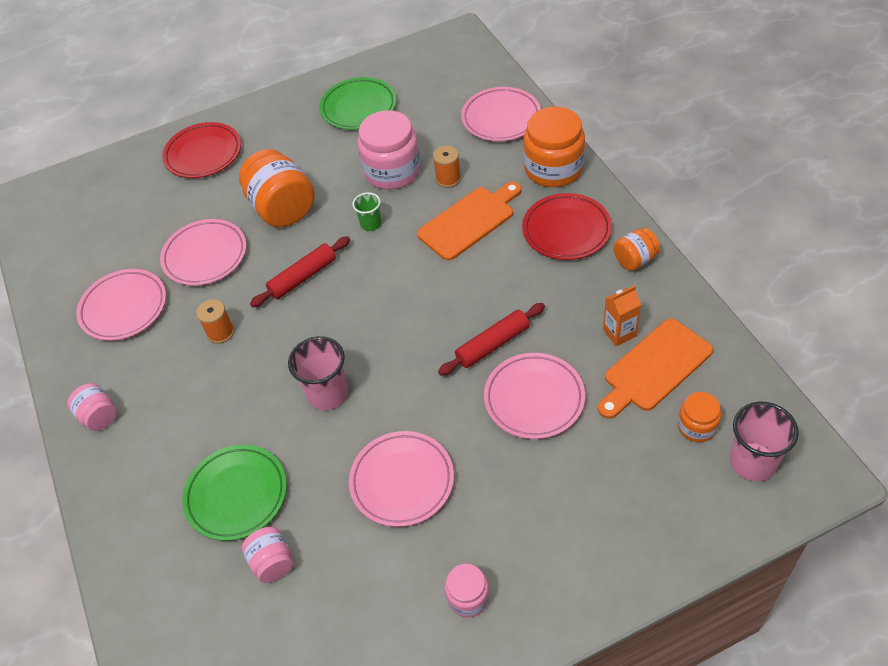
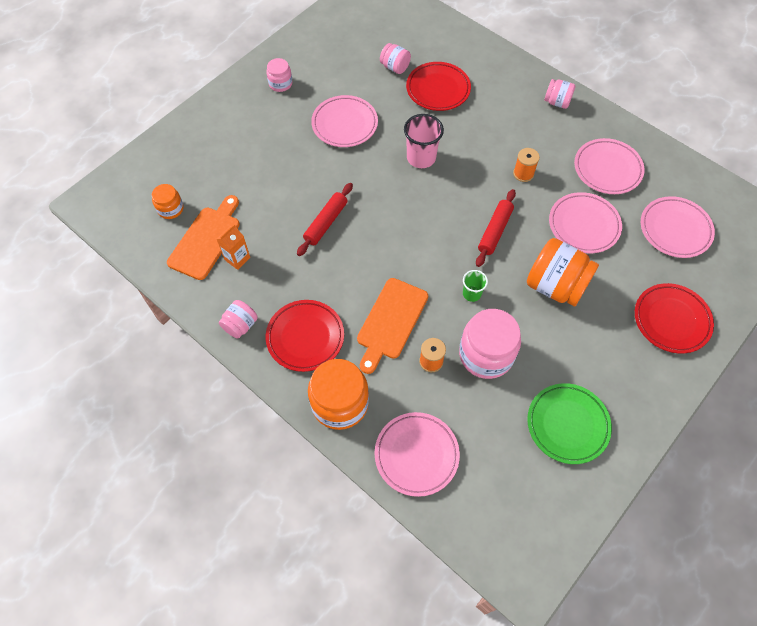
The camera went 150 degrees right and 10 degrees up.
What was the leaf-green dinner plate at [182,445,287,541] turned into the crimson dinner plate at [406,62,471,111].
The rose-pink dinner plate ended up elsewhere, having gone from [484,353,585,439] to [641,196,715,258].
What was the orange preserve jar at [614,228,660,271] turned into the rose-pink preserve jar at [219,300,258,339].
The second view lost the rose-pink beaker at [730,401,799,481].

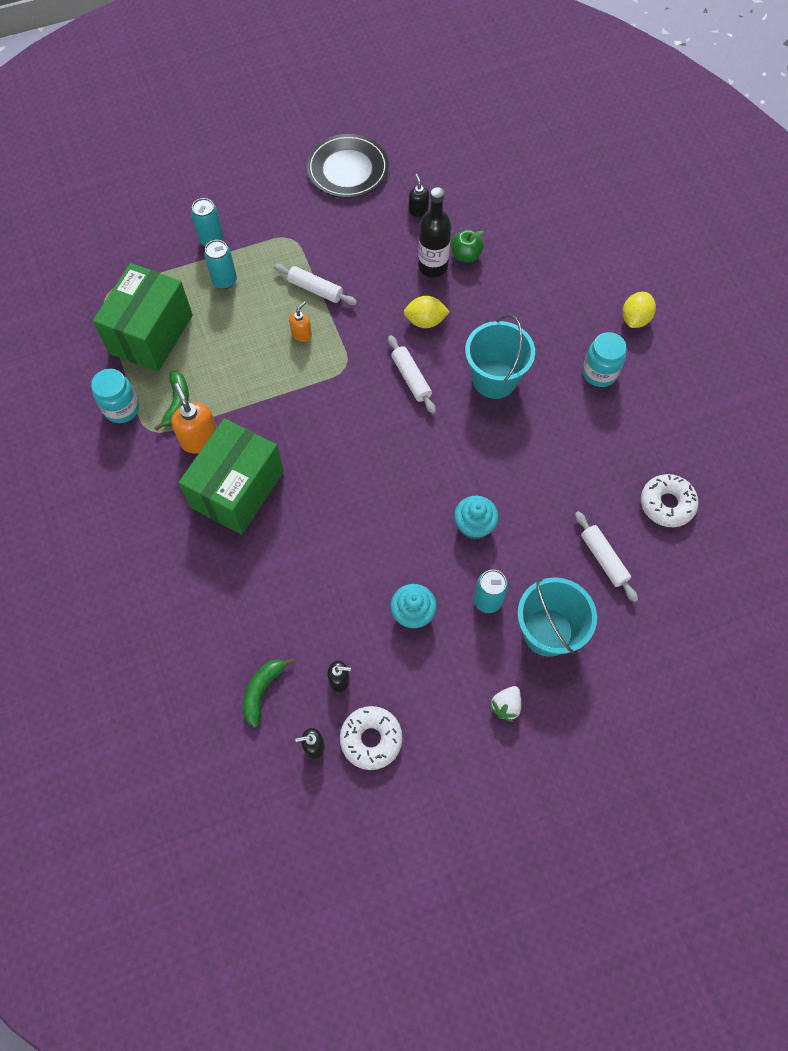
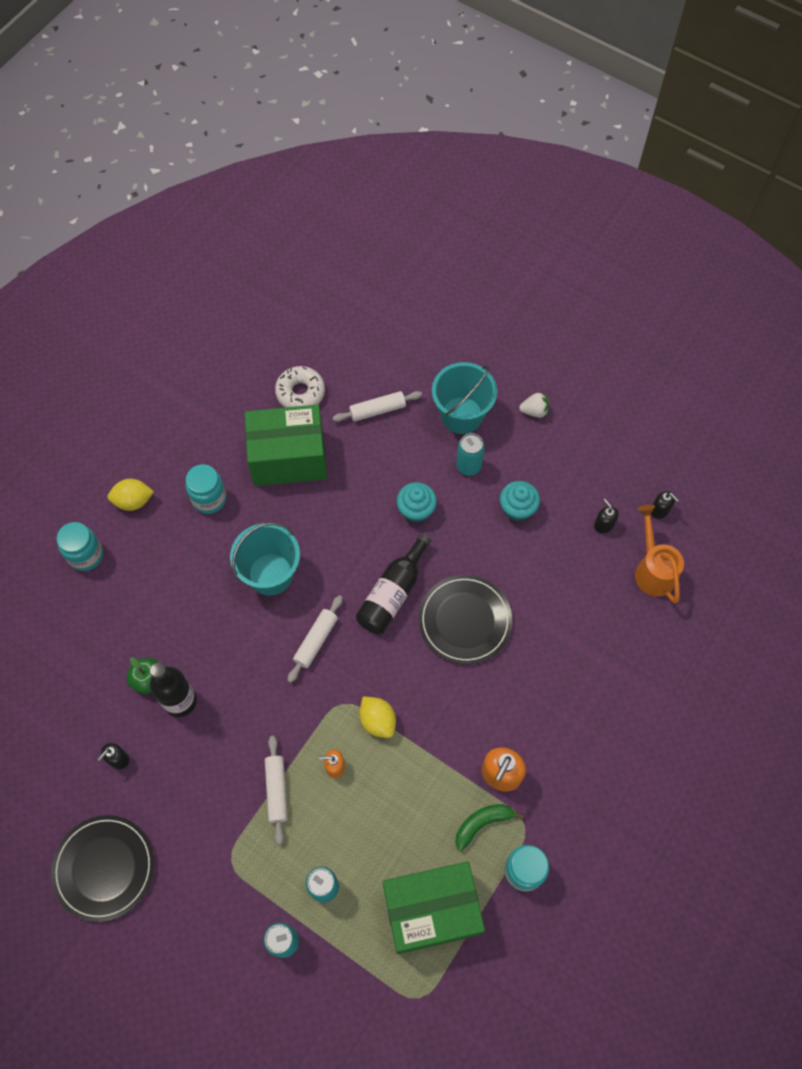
The camera went 125 degrees left and 0 degrees up.
The leaf-green parcel ended up elsewhere, having gone from [178,418,284,535] to [244,405,327,486].
Where the leaf-green banana stood at [243,658,295,728], the orange watering pot came to stand at [635,505,684,604].
The second view lost the snow-white donut at [340,706,403,770].
The bright yellow toy lemon ended up elsewhere, having gone from [404,296,450,328] to [359,696,396,738].
The snow-white pastry roller at [575,511,638,602] ended up facing another way, 45 degrees clockwise from before.
The second view gained the teal preserve jar at [56,522,103,571].
The second view gained the jet-black flask at [356,533,431,634].
The second view gained the jet-black dinner plate at [419,575,512,664].

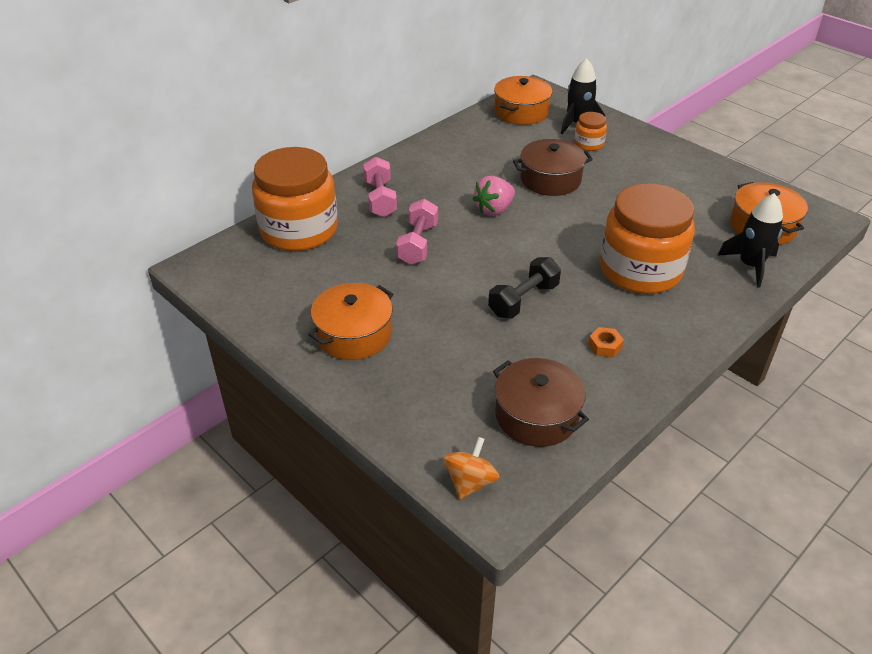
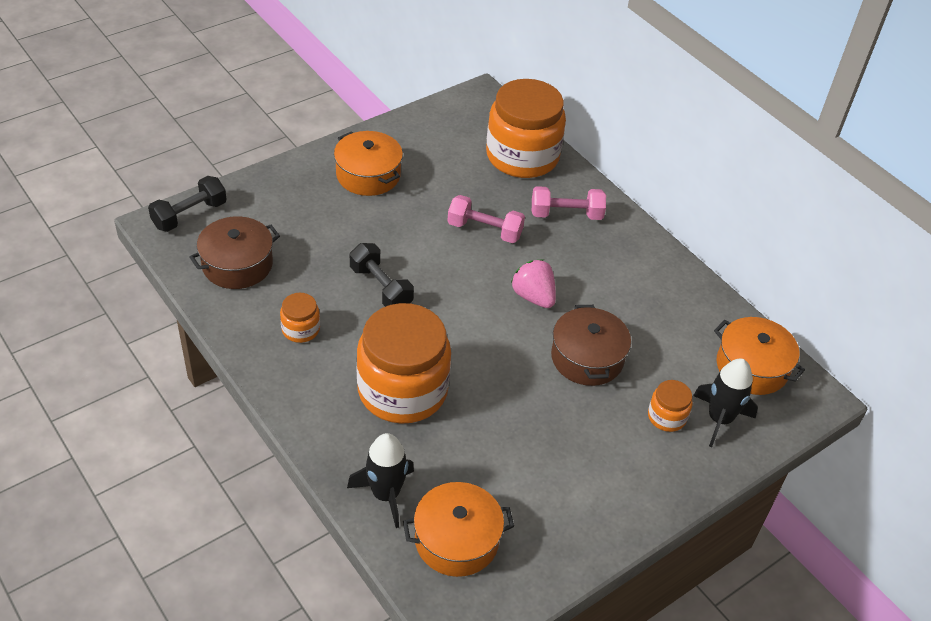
The camera went 95 degrees right and 5 degrees up.
Where the orange toy top stood at [443,437,500,500], the jet-black dumbbell came to stand at [148,176,227,232].
Where the orange nut stood at [588,327,624,358], the orange preserve jar came to stand at [280,293,320,343].

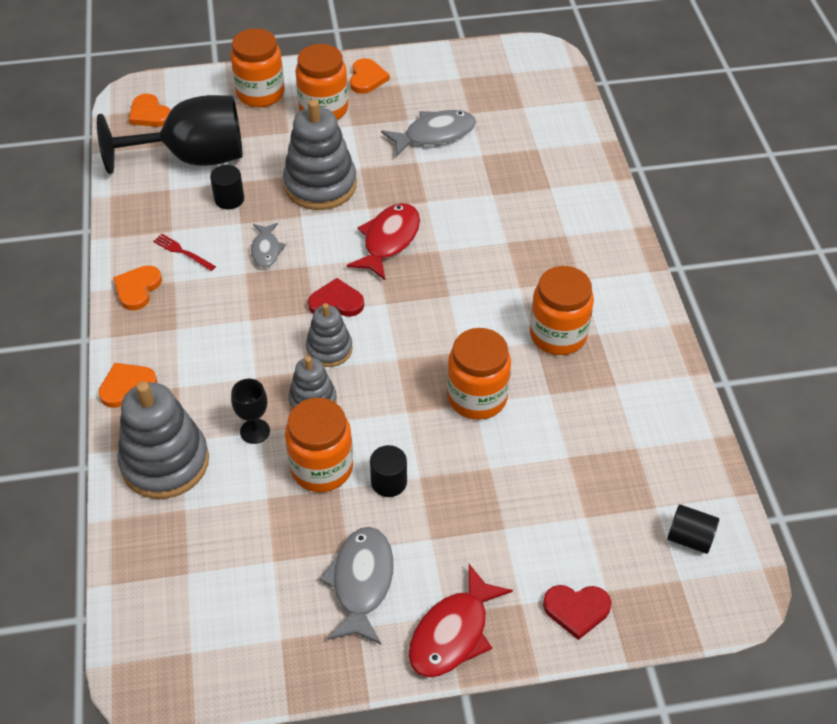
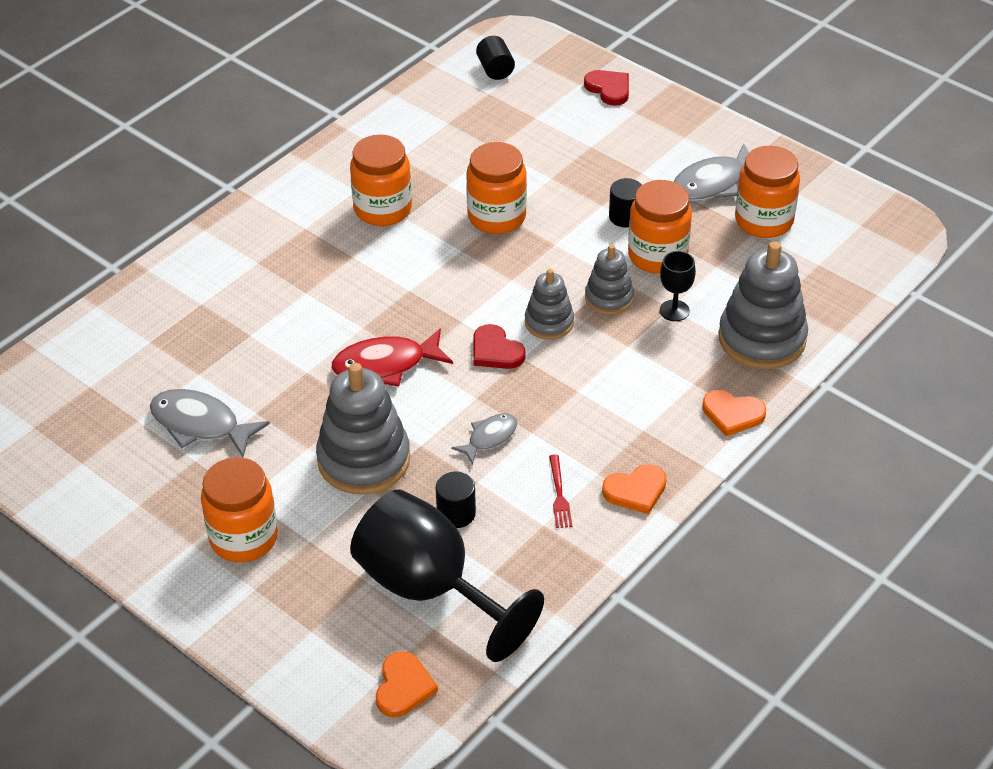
The camera went 130 degrees left and 5 degrees down.
The orange preserve jar ended up elsewhere, having gone from [231,28,285,107] to [735,146,800,238].
The second view lost the orange heart at [350,58,390,94].
The second view lost the crimson toy fish at [409,564,513,677].

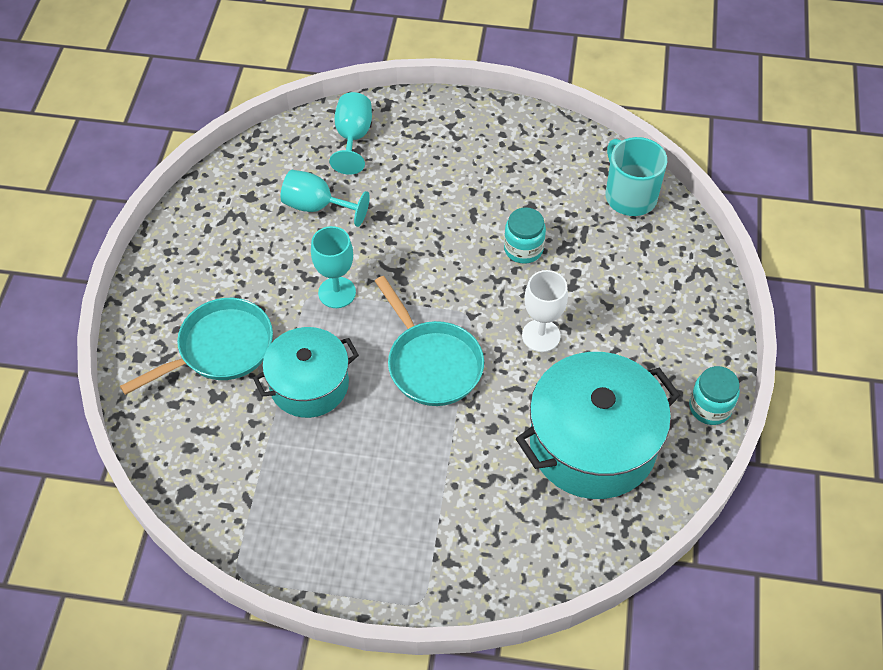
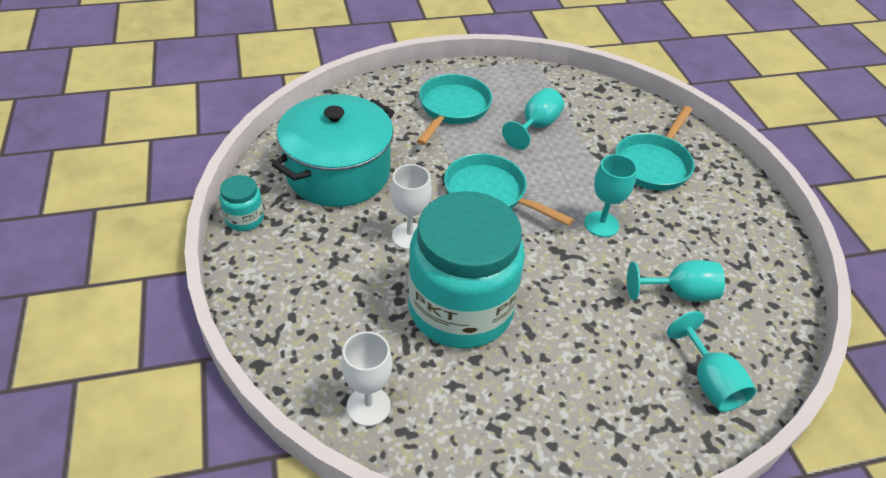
The camera went 155 degrees right and 10 degrees down.
The second view lost the teal cooking pot at [253,327,359,418].
The size of the teal preserve jar at [504,207,546,264] changed by a factor of 2.49.
Where the teal tea mug stood at [606,137,667,216], the snow-white chalice came to stand at [341,331,392,426].
The second view gained the teal frying pan at [417,74,492,145].
The second view gained the teal chalice at [502,88,564,150].

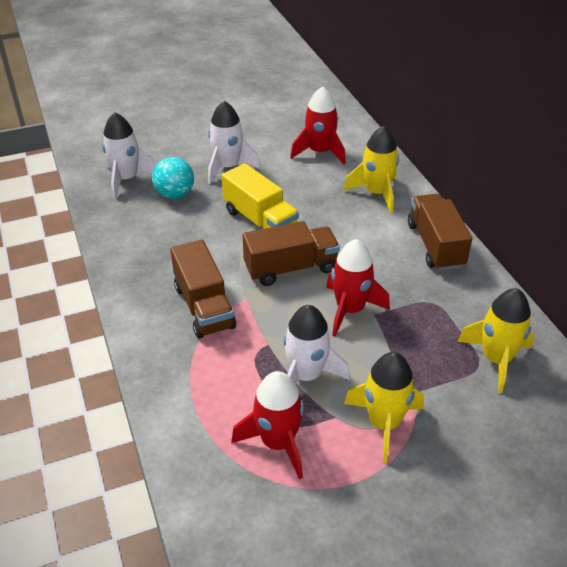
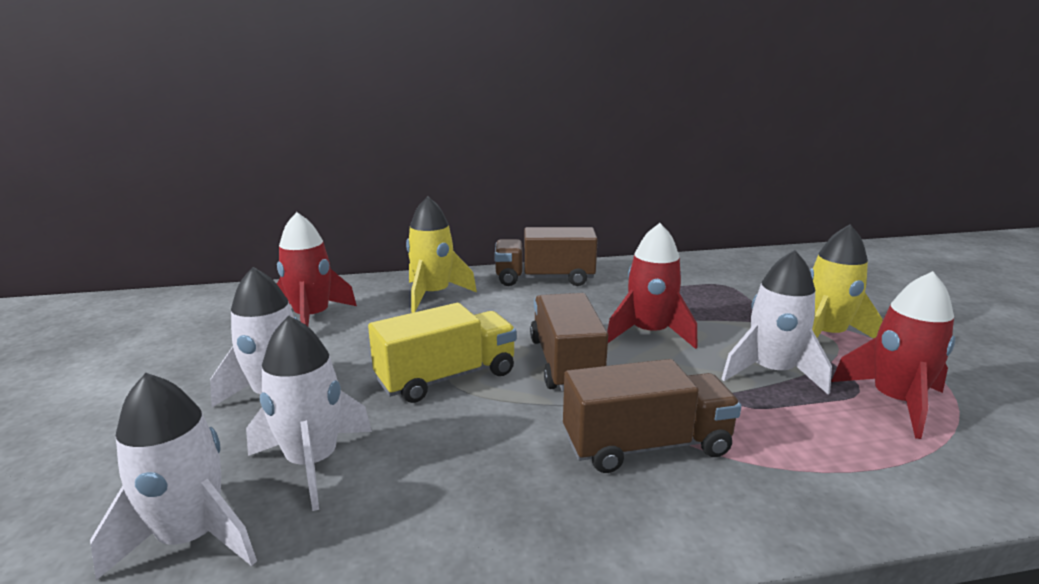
The camera went 80 degrees left and 20 degrees down.
Where the teal ball stood at [152,157,194,199], the snow-white toy rocket came to stand at [246,316,372,511].
The second view lost the bright yellow toy rocket at [457,288,534,393].

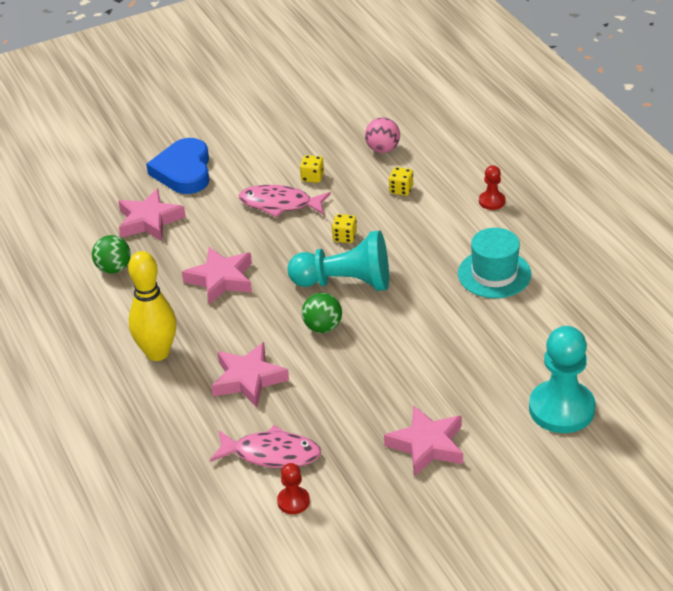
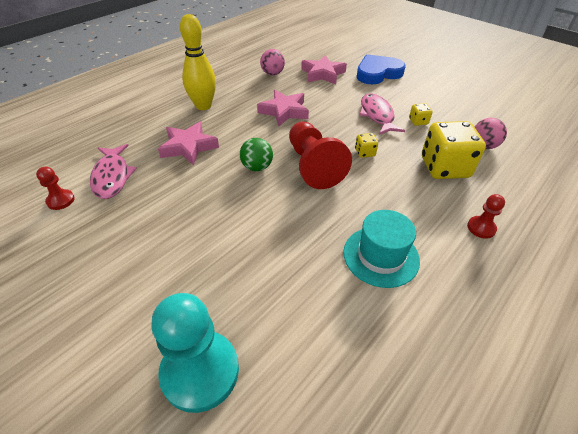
The camera went 65 degrees right and 5 degrees up.
What was the leaf-green ball at [92,235,131,273] turned into the rose-pink ball at [260,49,285,75].
What was the teal game pawn at [288,230,389,291] turned into the crimson game pawn at [289,121,352,189].
The second view lost the rose-pink five-pointed star at [384,406,463,477].
The size of the bright yellow game die at [389,167,413,196] changed by a factor of 2.27.

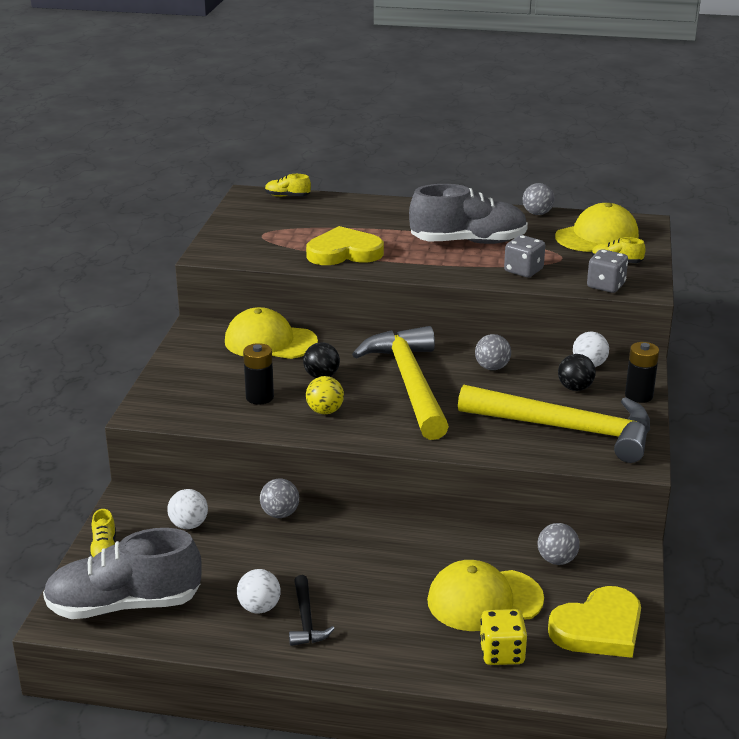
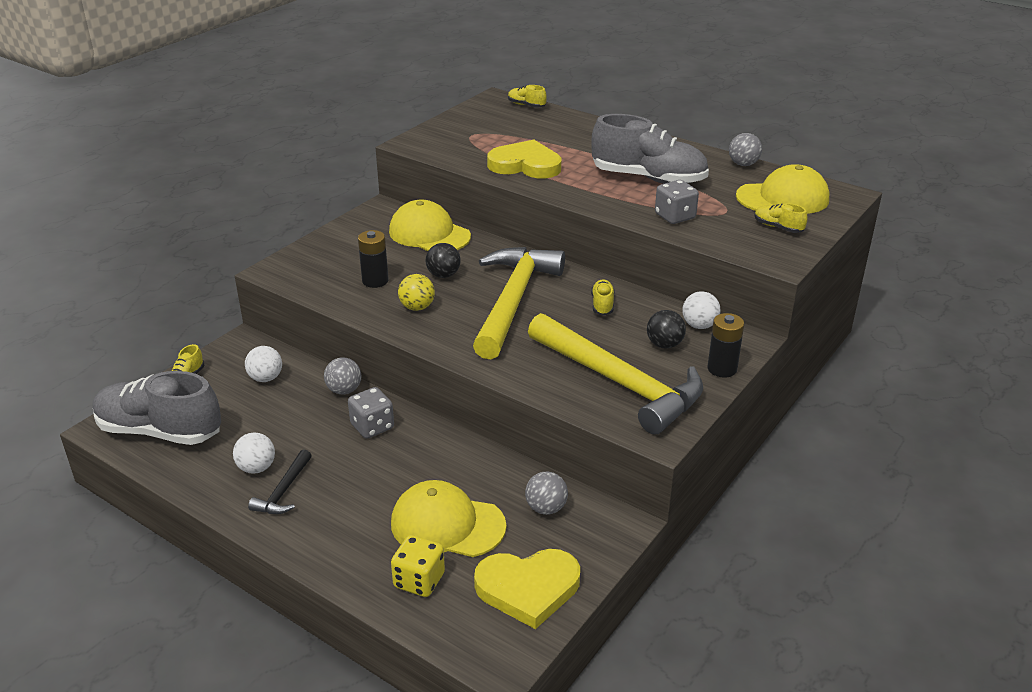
The camera went 25 degrees right and 5 degrees up.
Where the grey ball stood at [475,334,511,370], the bright yellow sneaker came to stand at [591,280,614,315].
The grey game die ended up elsewhere, having gone from [587,249,628,293] to [348,387,394,439].

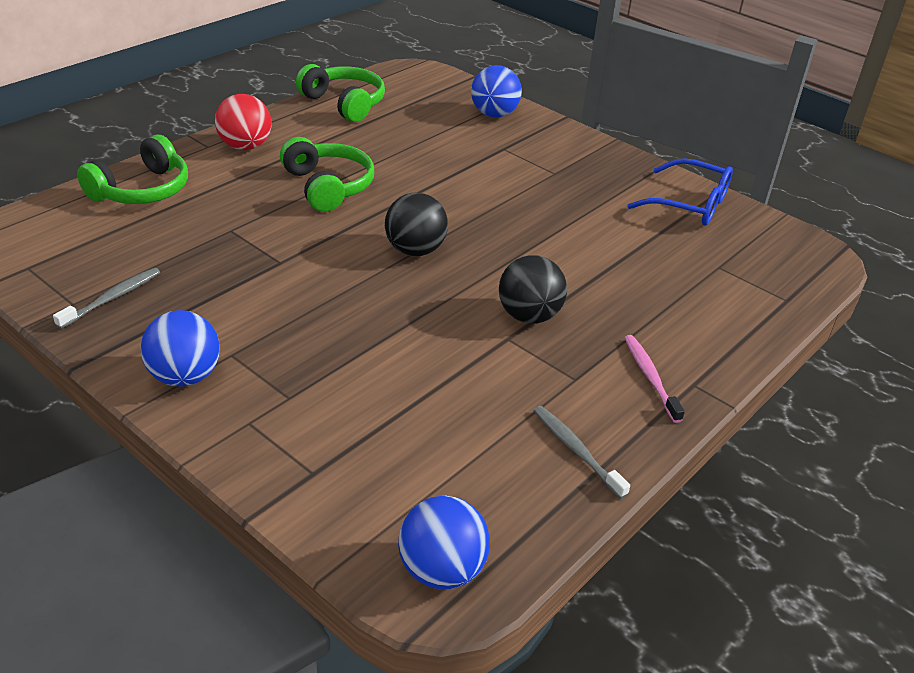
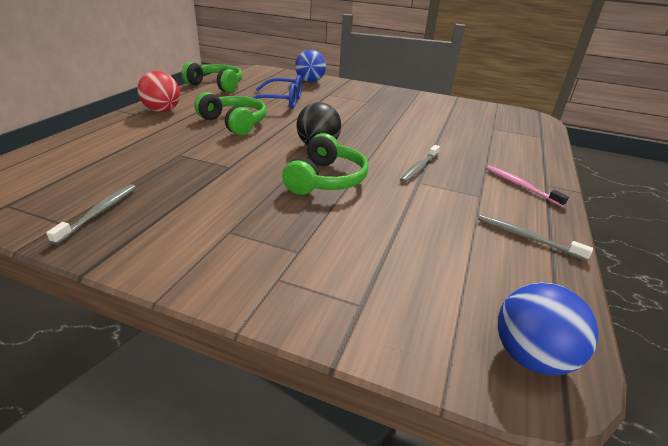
The camera went 20 degrees left and 5 degrees down.
The leaf-green headphones ended up elsewhere, having gone from [77,135,188,204] to [282,133,369,195].
The second view lost the cobalt ball at [141,310,220,387].
Where the jet-black ball stood at [499,255,567,324], the grey tooth brush came to stand at [400,145,440,183].
The cobalt eyeglasses ended up elsewhere, having gone from [627,158,733,226] to [242,75,302,109].

